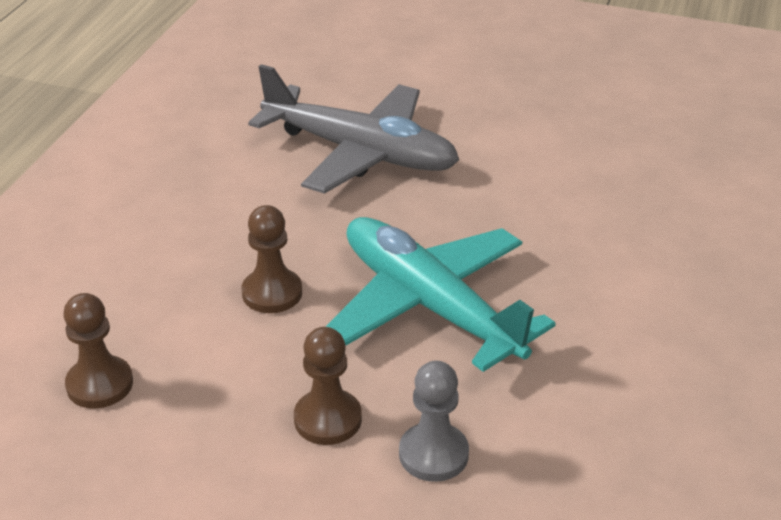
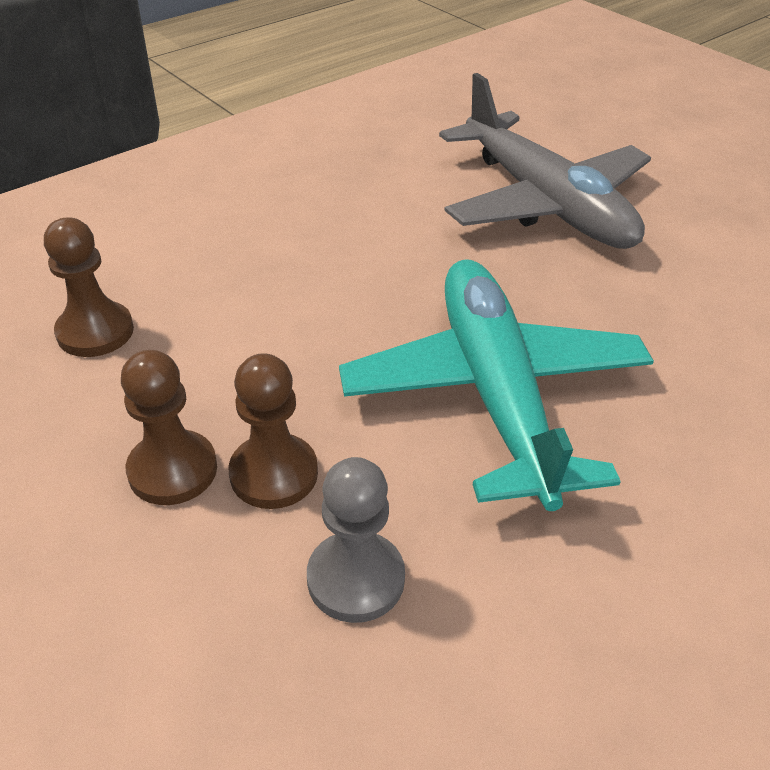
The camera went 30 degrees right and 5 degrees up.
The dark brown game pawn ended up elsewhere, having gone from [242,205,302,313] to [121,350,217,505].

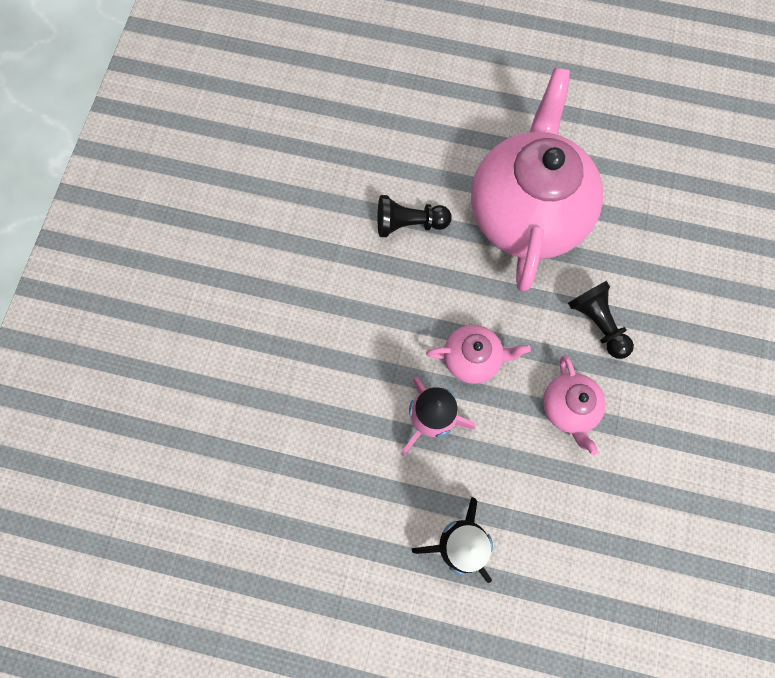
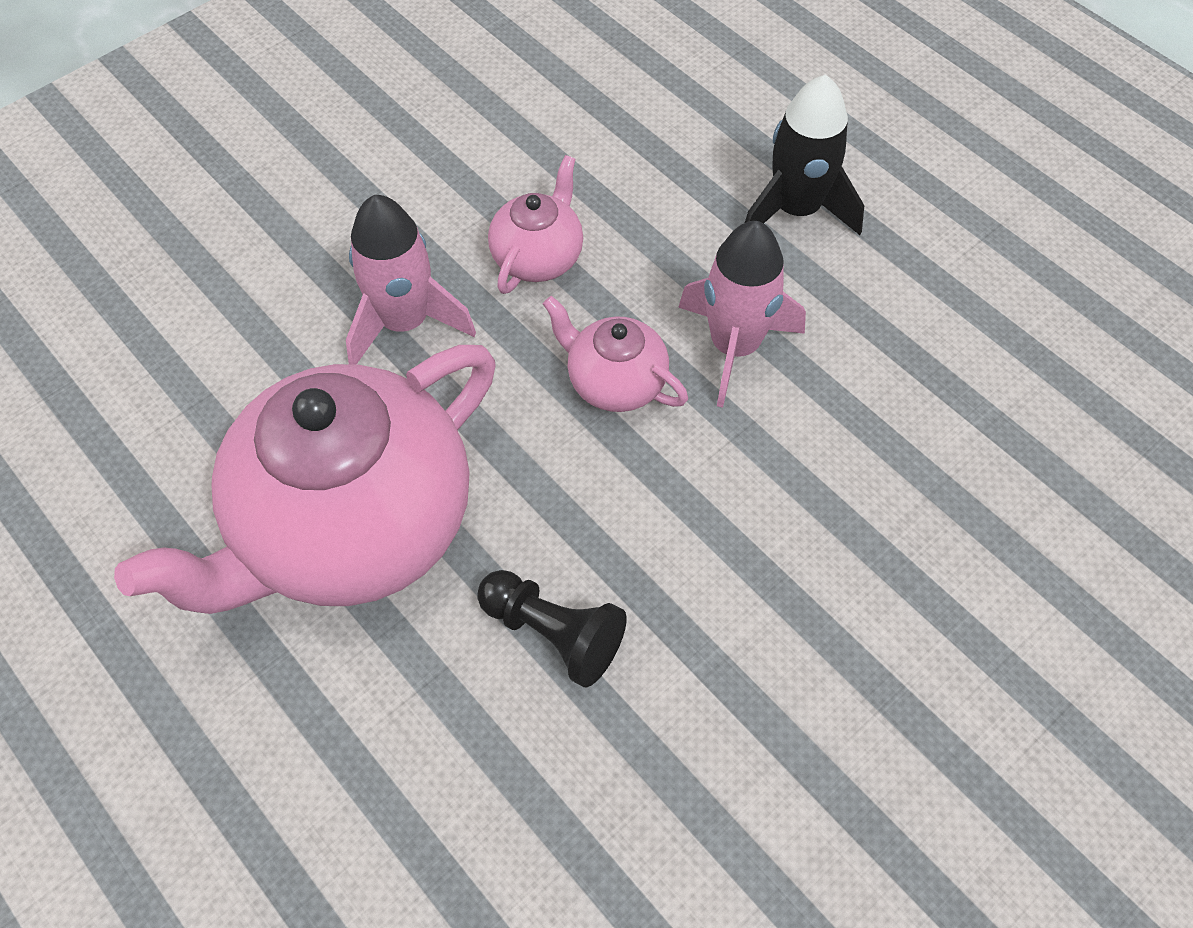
The camera went 145 degrees left and 15 degrees down.
Where the jet-black game pawn stood at [568,281,634,359], the rose-pink toy rocket came to stand at [346,195,476,364].

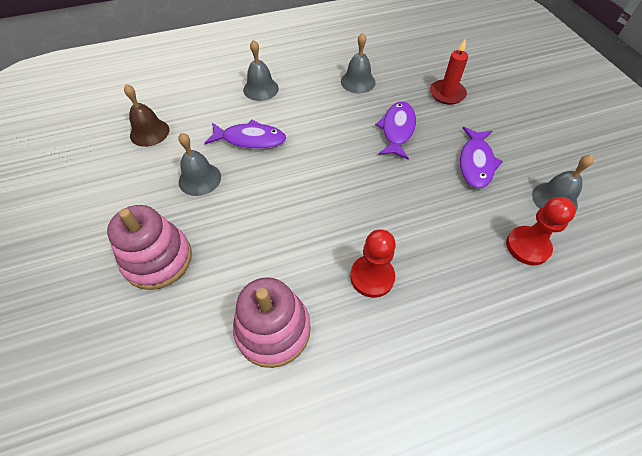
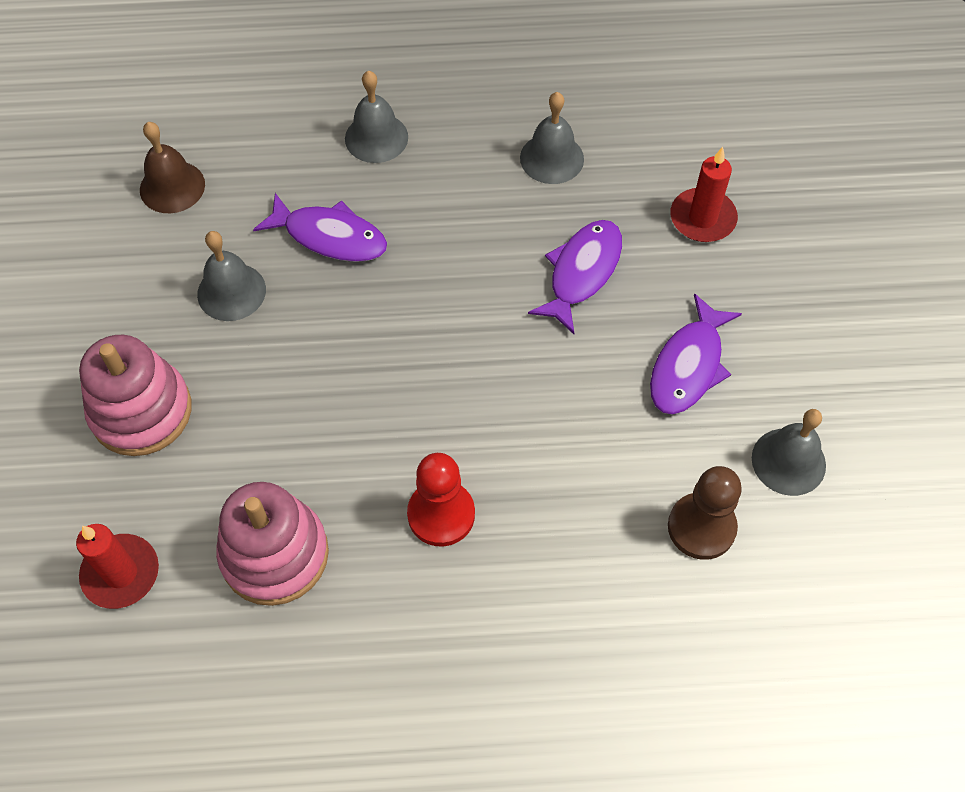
The camera went 15 degrees right and 5 degrees up.
What was the crimson game pawn at [506,197,576,265] turned into the dark brown game pawn at [668,466,742,560].
The second view gained the crimson wax candle at [76,524,159,609].

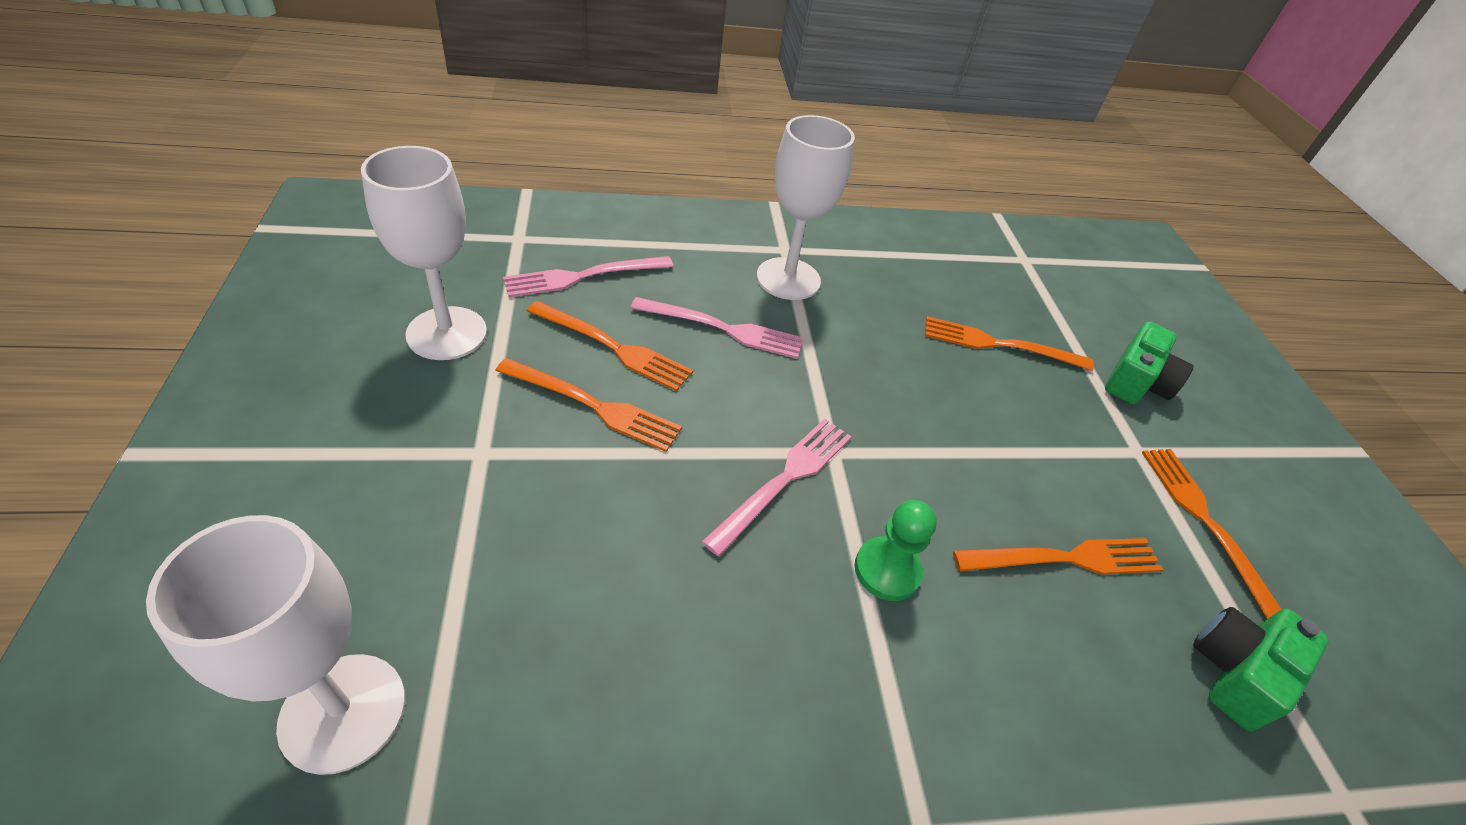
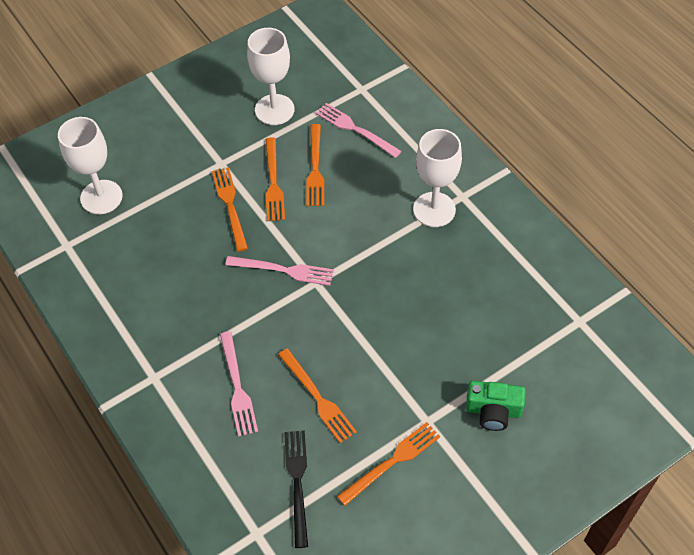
The camera went 70 degrees right and 10 degrees up.
The rose-pink fork ended up elsewhere, having gone from [631,297,803,359] to [220,331,258,436].
The second view lost the leaf-green game pawn at [855,500,937,601].
The orange fork ended up elsewhere, having gone from [925,316,1094,371] to [212,167,248,251].
Where the leaf-green compact camera stood at [1193,607,1329,731], the jet-black fork came to stand at [284,430,308,548].

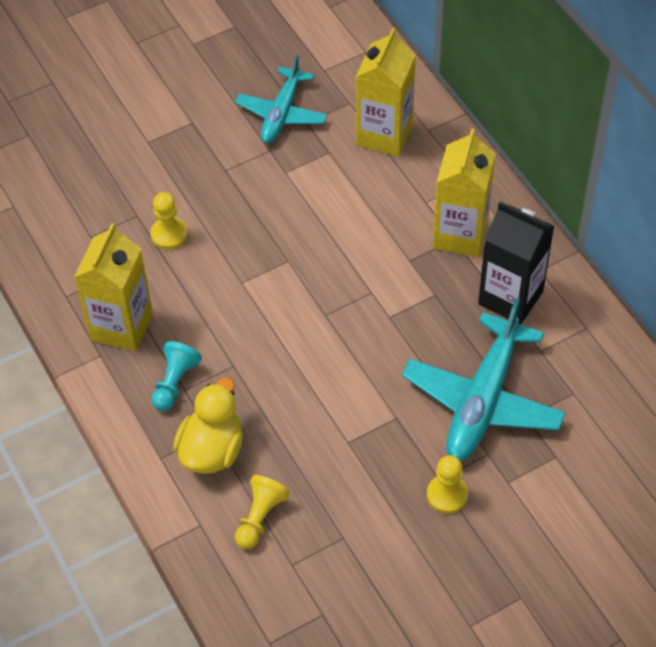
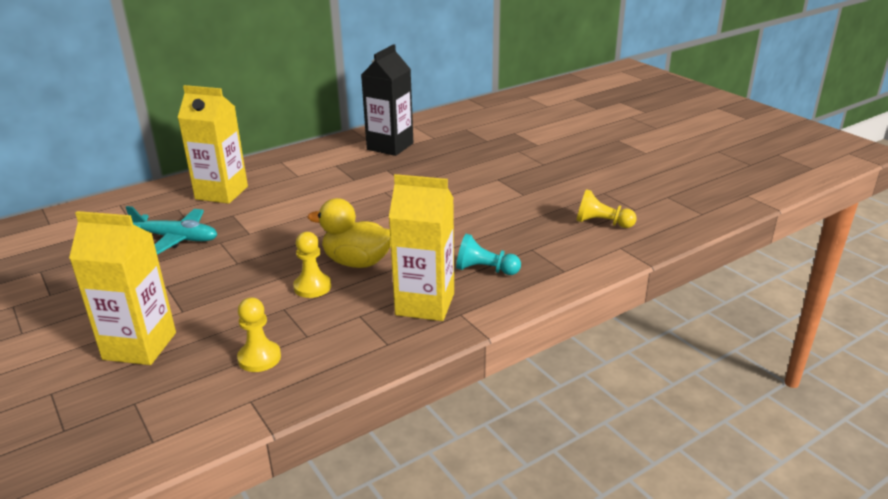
The camera went 95 degrees left and 25 degrees down.
The bright yellow duck ended up elsewhere, having gone from [173,378,243,474] to [308,198,391,268].
The second view lost the teal toy plane at [402,298,566,461].
The bright yellow game pawn ended up elsewhere, having gone from [427,455,468,514] to [237,298,281,372].
The bright yellow milk carton ended up elsewhere, having gone from [433,129,496,257] to [69,211,176,365].

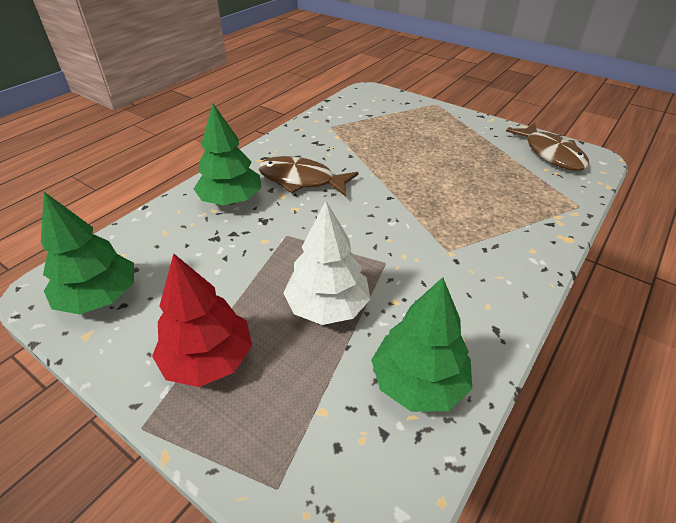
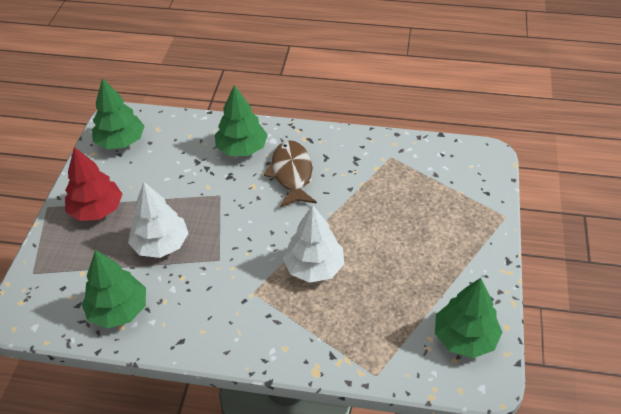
The camera went 65 degrees right and 5 degrees up.
Where the dark brown toy fish stood at [506,123,589,171], the leaf-green toy tree came to stand at [435,278,502,358].
The second view gained the snow-white toy tree at [283,205,344,283].

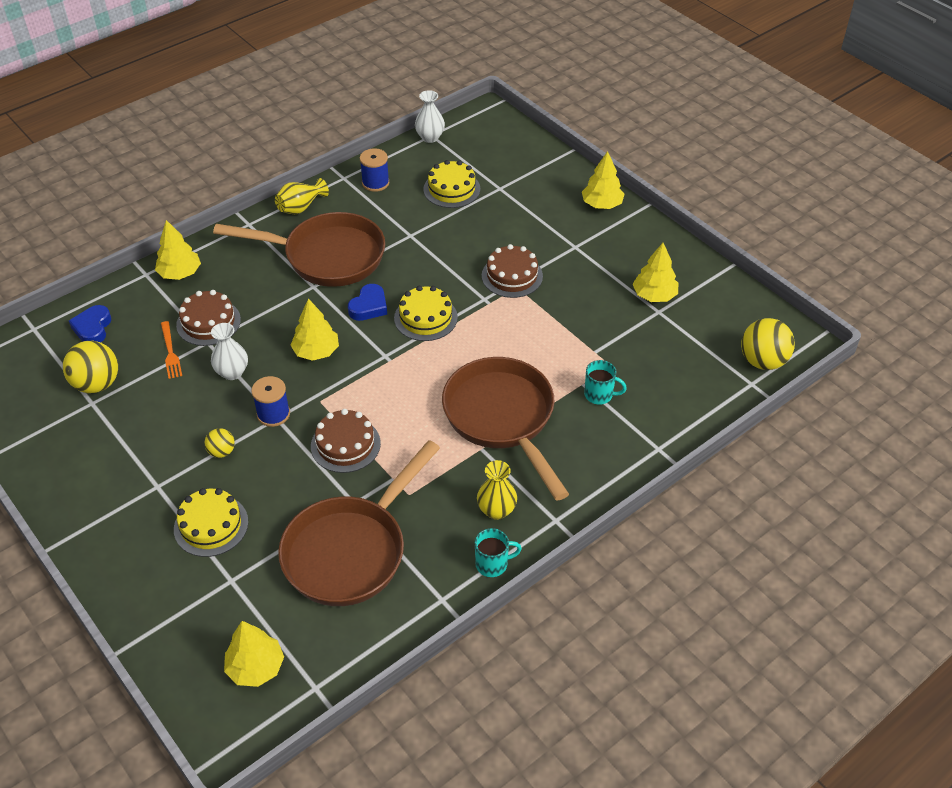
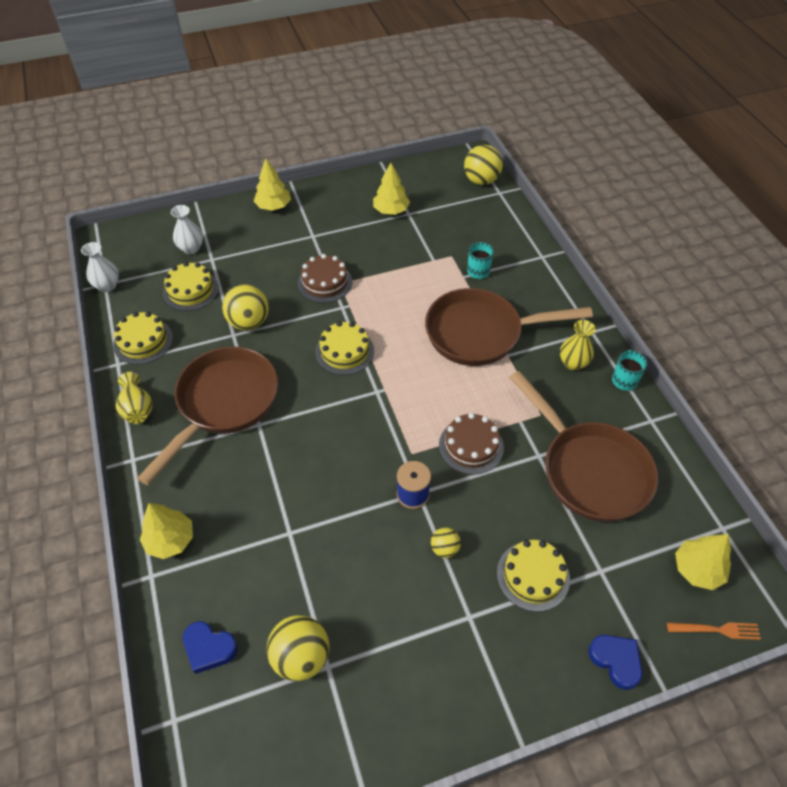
The camera went 70 degrees left and 5 degrees up.
The orange fork ended up elsewhere, having gone from [161,321,182,379] to [667,622,761,640].
The second view lost the dark brown layer cake at [176,290,241,346].
The snow-white flower vase ended up elsewhere, having gone from [211,323,248,380] to [171,205,203,254].
The second view lost the bright yellow toy tree at [290,298,339,361].
The cobalt heart ended up elsewhere, having gone from [348,284,387,321] to [588,635,642,690].
Where the cobalt spool stood at [360,148,389,192], the bright yellow layer cake came to stand at [113,312,173,365].
The second view gained the bright yellow ball at [222,284,269,330].

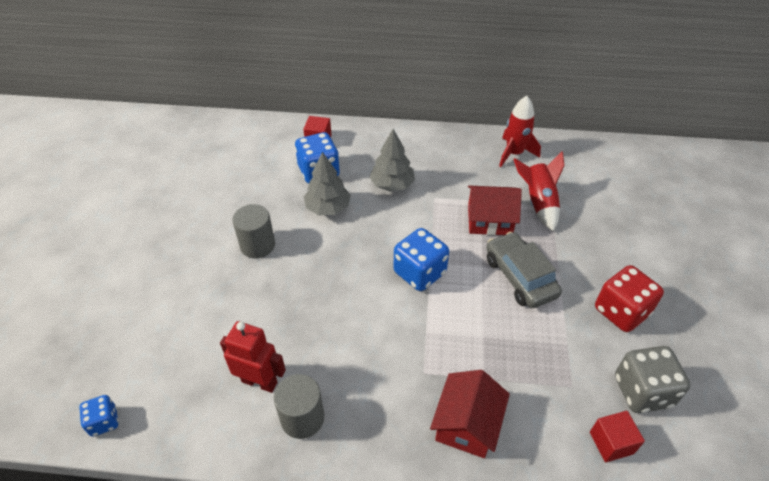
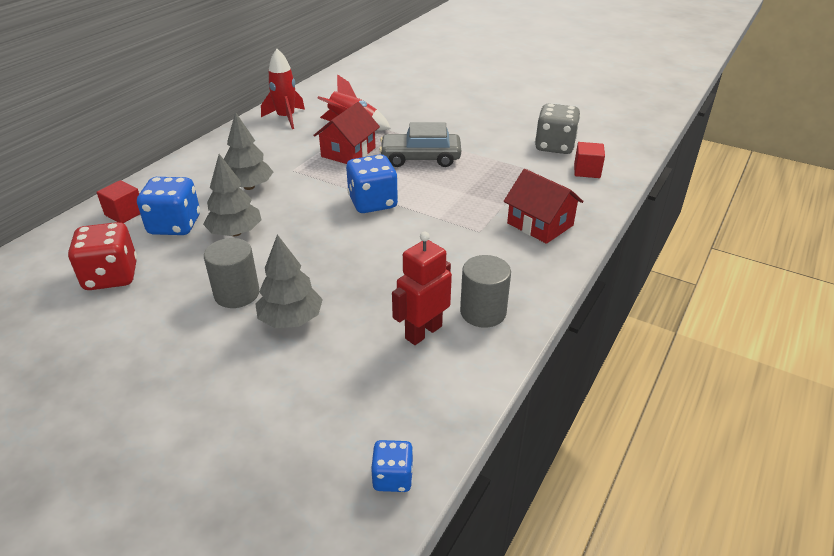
The camera went 65 degrees left and 10 degrees down.
The crimson game die ended up elsewhere, having gone from [595,265,664,332] to [68,222,137,290].
The second view gained the grey toy tree at [255,234,323,328].

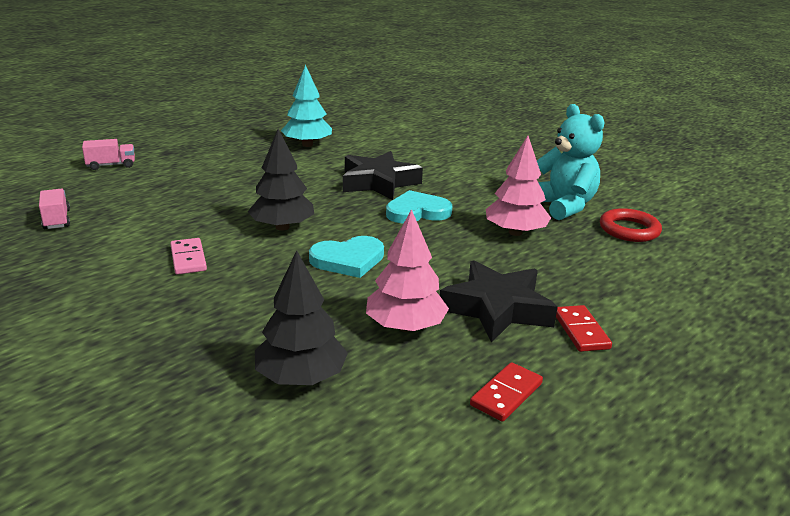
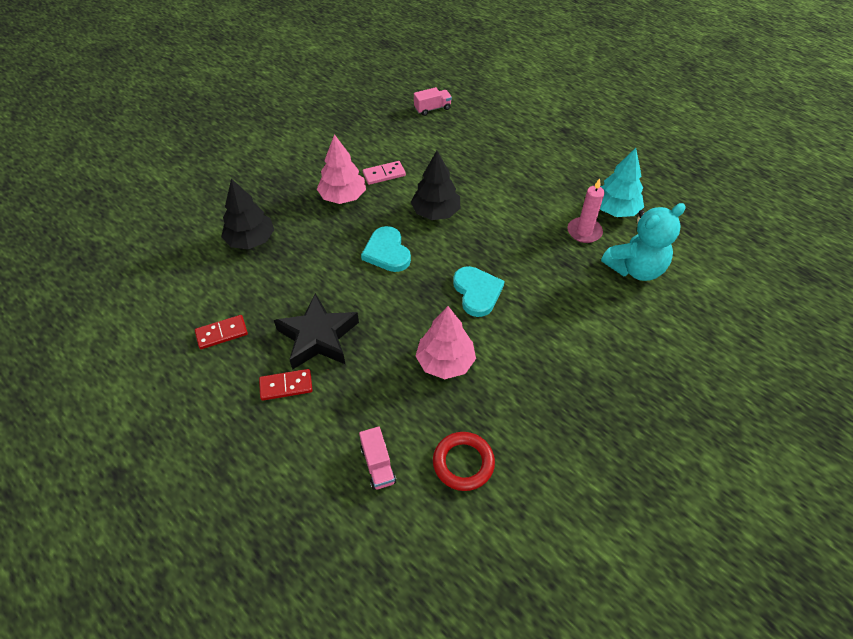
The camera went 90 degrees right and 25 degrees up.
The rose-pink truck ended up elsewhere, having gone from [82,139,135,170] to [359,427,396,490].
The second view lost the jet-black five-pointed star at [343,151,423,200].
The rose-pink toy tree ended up elsewhere, having gone from [366,209,449,332] to [317,134,366,204].
The crimson domino at [470,362,543,422] ended up facing another way, 60 degrees counterclockwise from before.
The teal stuffed bear ended up elsewhere, having gone from [537,104,605,220] to [601,203,686,281].
The second view gained the rose-pink wax candle at [567,178,604,243].

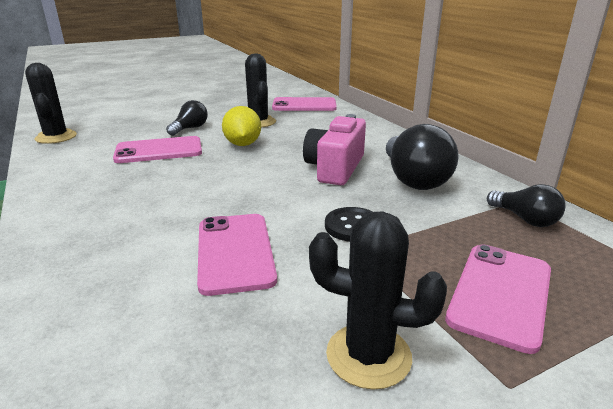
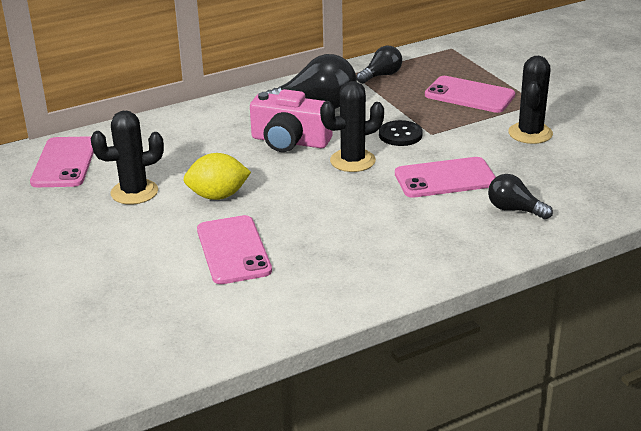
The camera went 90 degrees left and 5 degrees up.
The jet-black saguaro cactus ended up elsewhere, having gone from [25,63,77,144] to [320,81,384,172].
The jet-black light bulb ended up elsewhere, having gone from [166,100,208,136] to [488,174,553,219].

